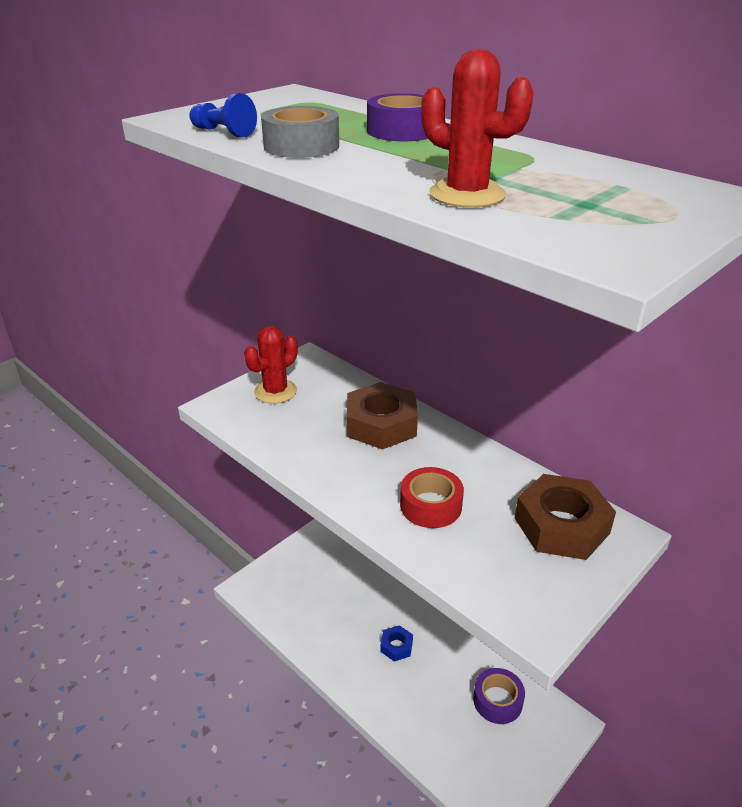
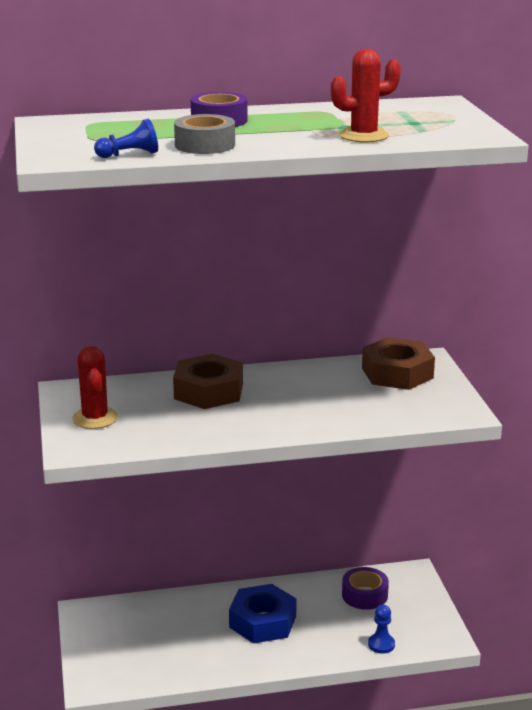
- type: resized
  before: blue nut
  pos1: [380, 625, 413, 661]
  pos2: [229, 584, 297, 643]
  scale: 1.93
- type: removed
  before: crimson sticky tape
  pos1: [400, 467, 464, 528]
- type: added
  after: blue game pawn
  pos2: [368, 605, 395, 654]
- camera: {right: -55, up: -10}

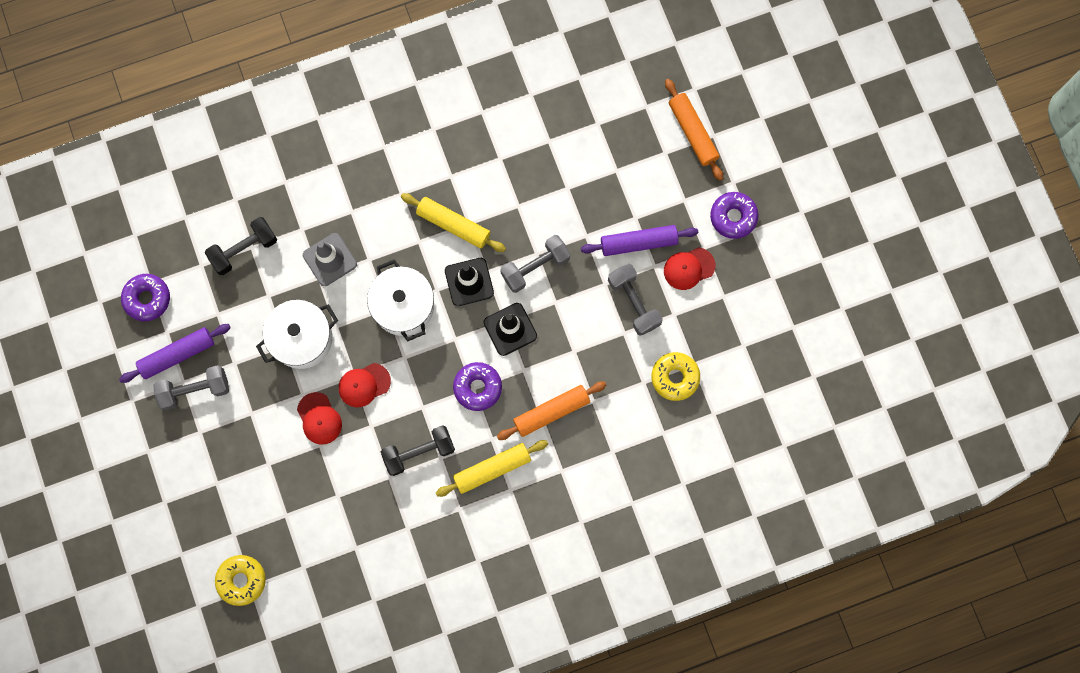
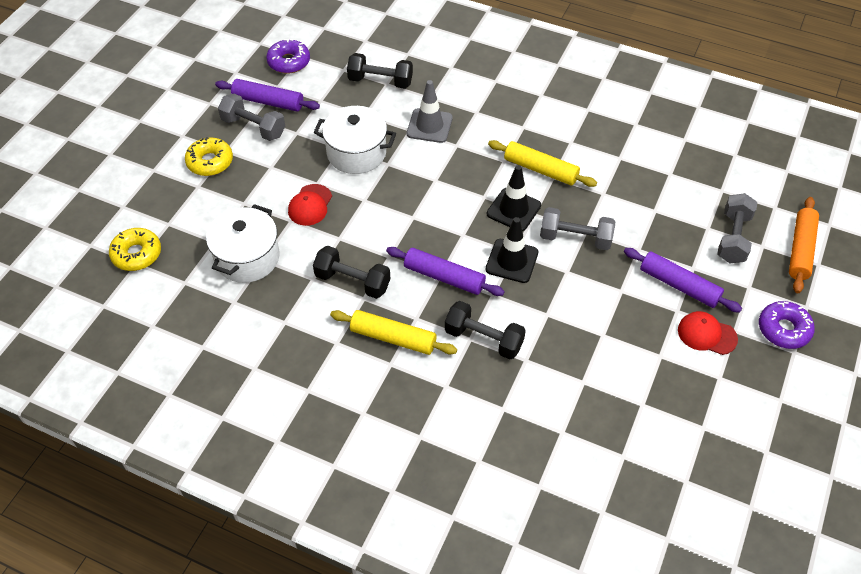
- type: removed
  before: crimson cap
  pos1: [339, 363, 391, 407]
- type: moved
  before: white stockpot
  pos1: [367, 259, 434, 341]
  pos2: [206, 204, 279, 283]
- type: turned
  before: yellow rolling pin
  pos1: [401, 193, 506, 252]
  pos2: [488, 140, 597, 187]
  turn: -45
- type: replaced
  before: violet doughnut
  after: violet rolling pin
  pos1: [453, 362, 502, 411]
  pos2: [386, 247, 505, 296]
- type: replaced
  before: orange-coloured rolling pin
  after: black dumbbell
  pos1: [497, 381, 606, 440]
  pos2: [445, 301, 526, 359]
- type: moved
  before: ash-grey dumbbell
  pos1: [608, 264, 663, 336]
  pos2: [717, 193, 757, 263]
- type: moved
  before: yellow doughnut
  pos1: [651, 352, 700, 401]
  pos2: [185, 137, 233, 176]
- camera: {right: 45, up: -25}

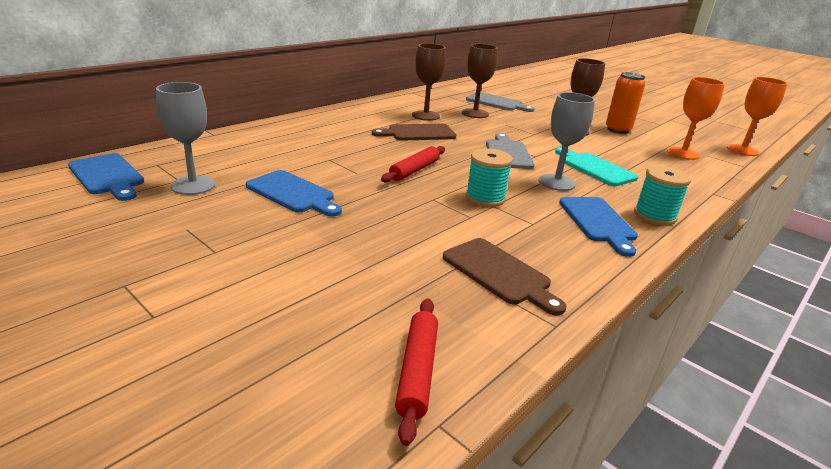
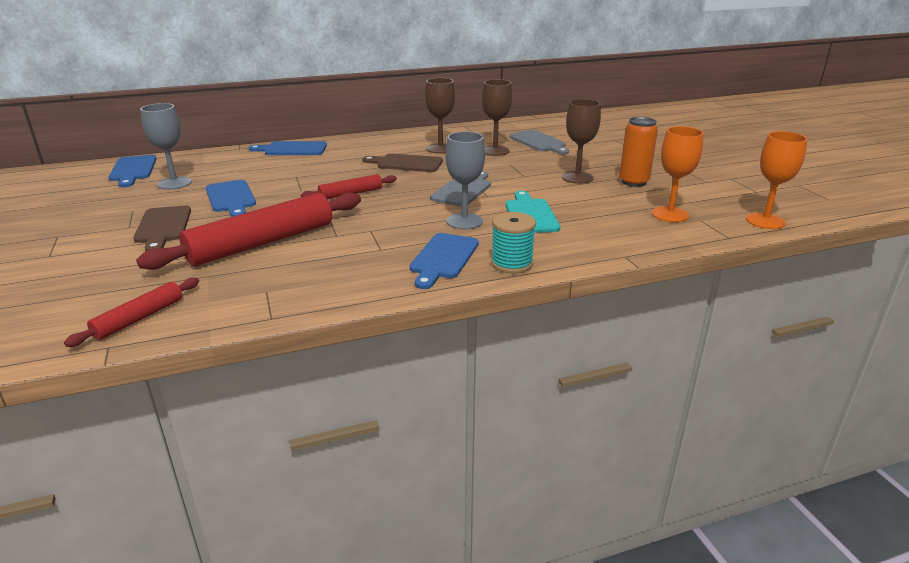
- type: moved
  before: brown cutting board
  pos1: [443, 238, 566, 315]
  pos2: [133, 206, 191, 251]
- type: removed
  before: teal reel of thread
  pos1: [465, 148, 513, 207]
- type: added
  after: crimson rolling pin
  pos2: [136, 192, 361, 270]
- type: added
  after: blue cutting board
  pos2: [249, 141, 327, 155]
- camera: {right: 30, up: 0}

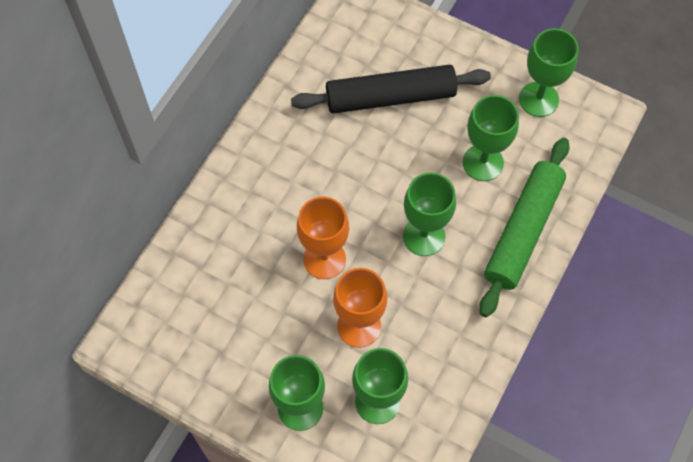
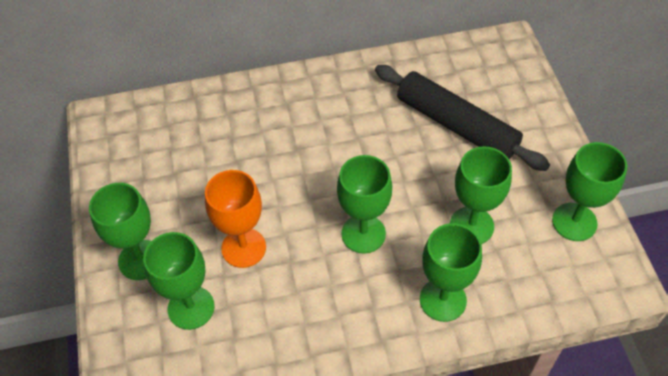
- type: removed
  before: orange-coloured wine glass
  pos1: [297, 197, 349, 279]
- type: replaced
  before: green rolling pin
  after: green wine glass
  pos1: [480, 138, 569, 317]
  pos2: [420, 223, 482, 322]
- camera: {right: 50, up: -10}

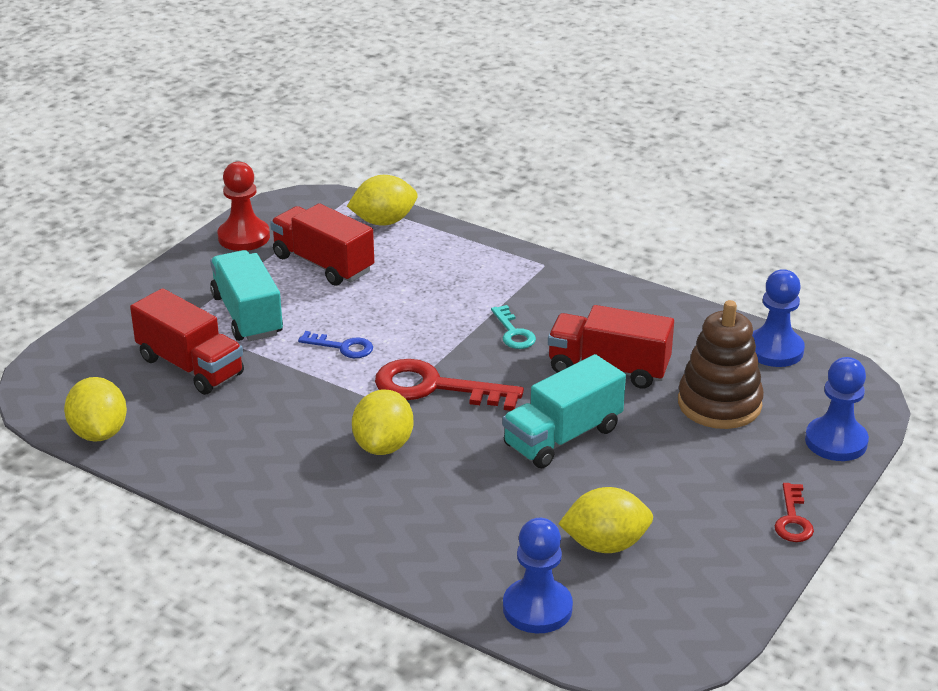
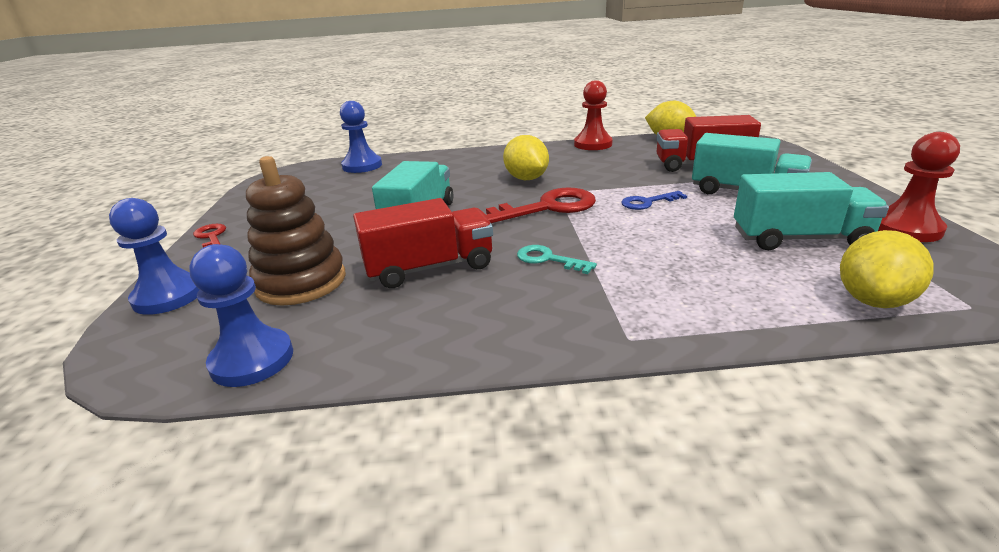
- type: recoloured
  before: crimson lorry
  after: teal lorry
  pos1: [270, 203, 374, 286]
  pos2: [734, 172, 889, 250]
- type: removed
  before: yellow toy lemon
  pos1: [558, 487, 653, 553]
- type: added
  after: crimson game pawn
  pos2: [574, 80, 613, 150]
- camera: {right: 145, up: -5}

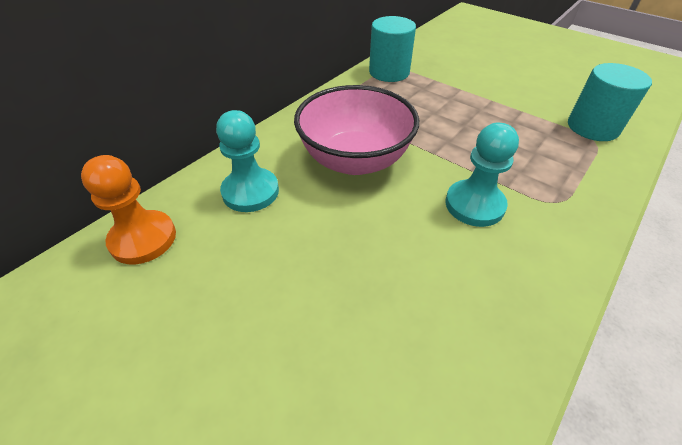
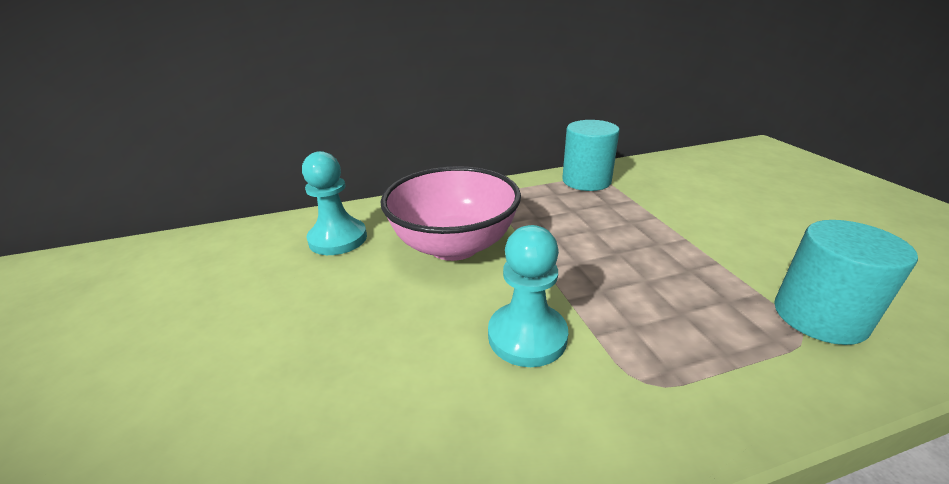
- type: removed
  before: orange-coloured game pawn
  pos1: [81, 155, 176, 264]
- camera: {right: 35, up: -15}

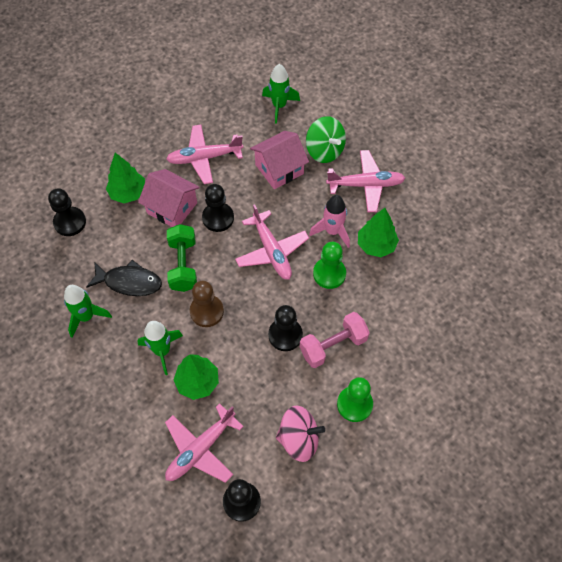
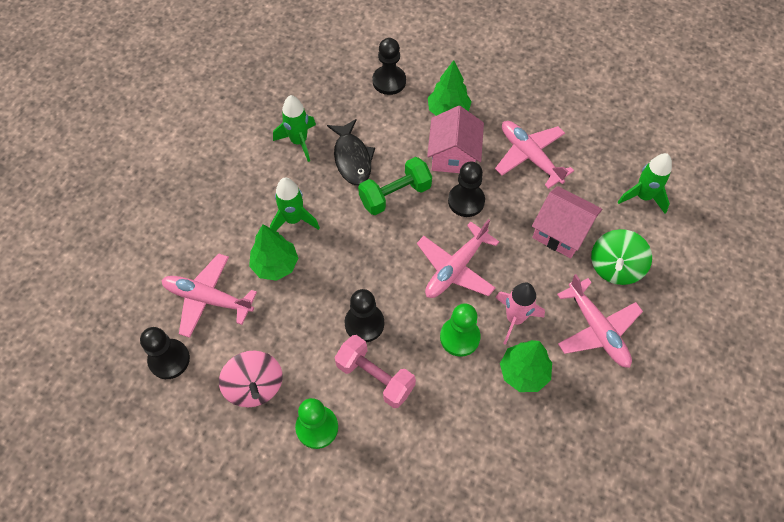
- type: removed
  before: brown game pawn
  pos1: [190, 281, 224, 327]
- camera: {right: 65, up: 0}

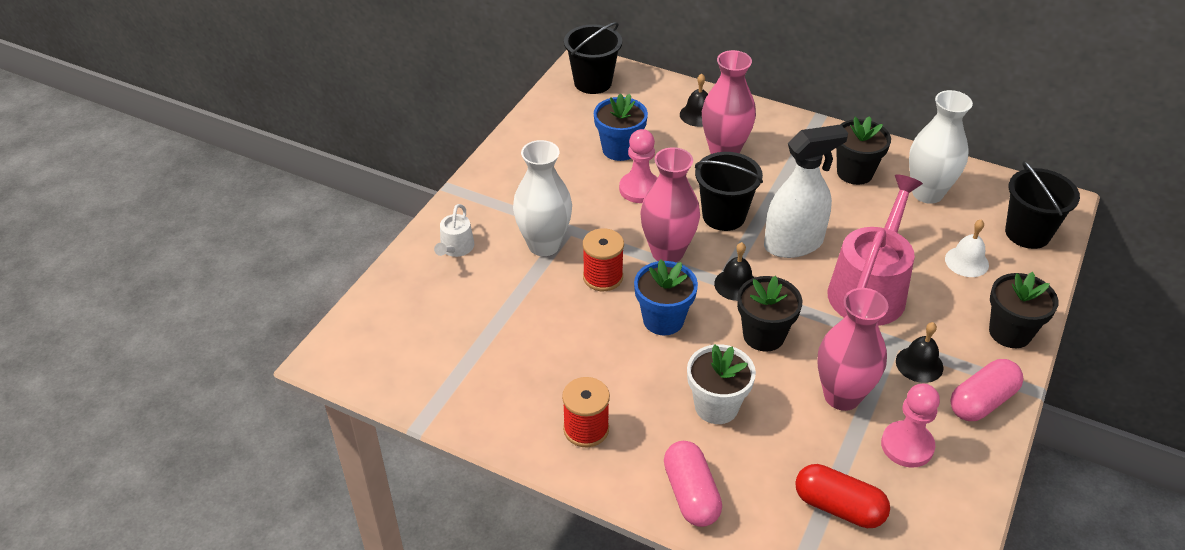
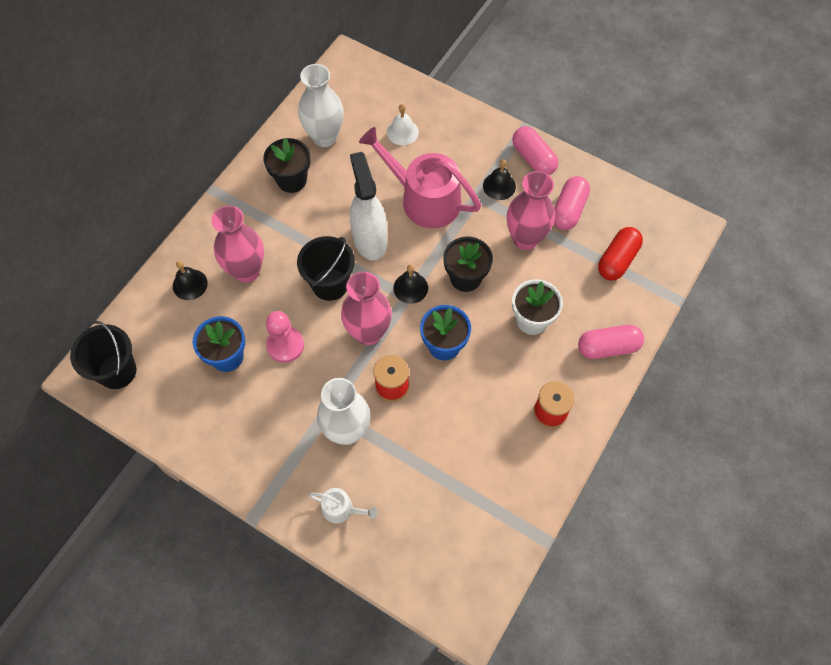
- type: replaced
  before: rosy game pawn
  after: rosy capsule
  pos1: [881, 384, 940, 468]
  pos2: [554, 176, 590, 230]
- type: removed
  before: black potted plant
  pos1: [989, 272, 1058, 348]
- type: removed
  before: black pail
  pos1: [1005, 161, 1080, 249]
- camera: {right: -85, up: 20}

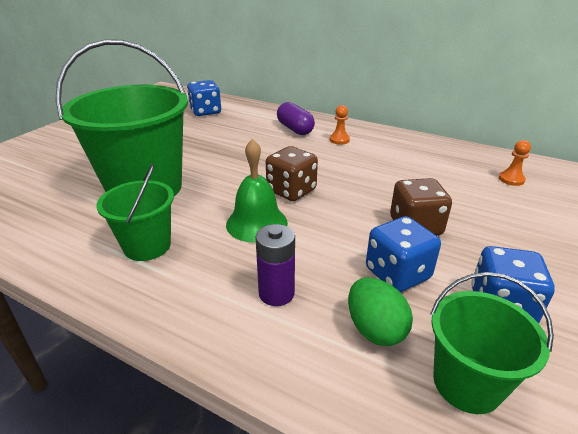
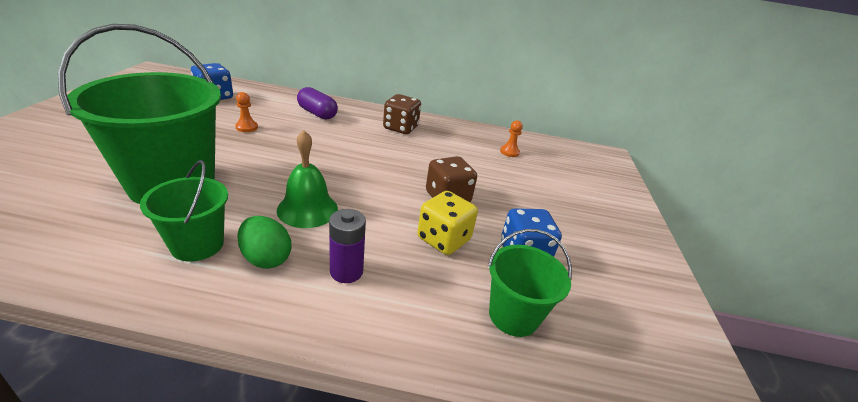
- type: moved
  before: brown dice
  pos1: [266, 146, 318, 201]
  pos2: [383, 94, 421, 134]
- type: moved
  before: orange-coloured game pawn
  pos1: [330, 105, 350, 145]
  pos2: [235, 92, 258, 132]
- type: moved
  before: green toy egg
  pos1: [348, 278, 413, 346]
  pos2: [237, 216, 292, 269]
- type: recoloured
  before: blue dice
  after: yellow dice
  pos1: [366, 216, 441, 292]
  pos2: [417, 191, 478, 255]
- camera: {right: -25, up: 0}

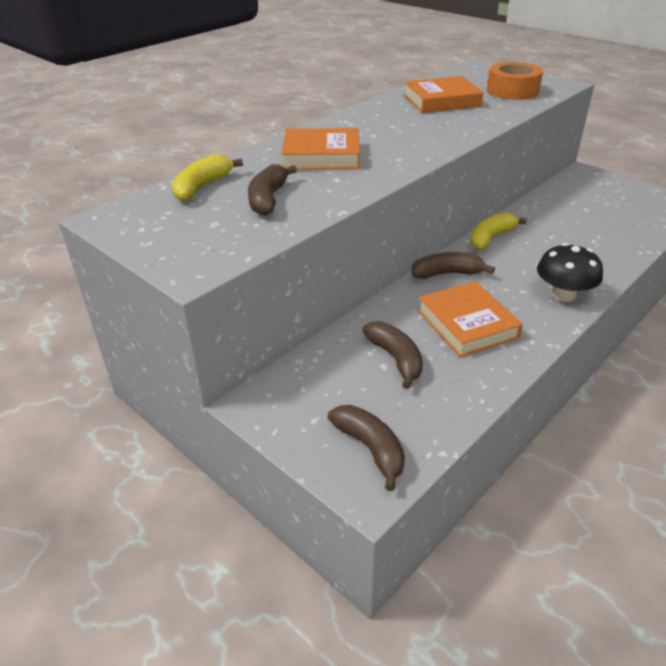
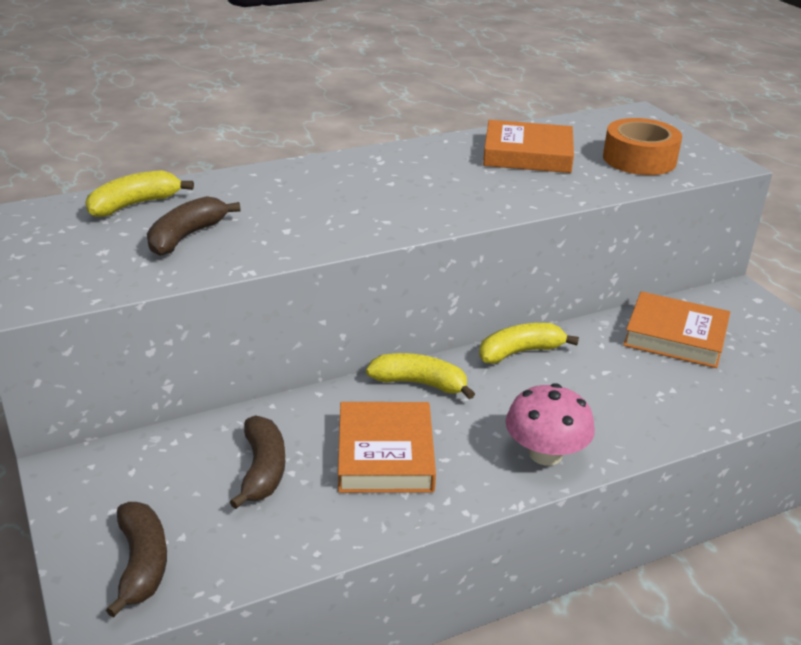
- type: moved
  before: orange-coloured hardback
  pos1: [282, 128, 360, 170]
  pos2: [623, 291, 730, 368]
- type: recoloured
  before: brown toy banana
  after: yellow toy banana
  pos1: [412, 252, 495, 279]
  pos2: [366, 353, 475, 399]
- type: recoloured
  before: black mushroom
  after: rosy mushroom
  pos1: [537, 243, 603, 302]
  pos2: [506, 383, 595, 465]
- camera: {right: 20, up: -5}

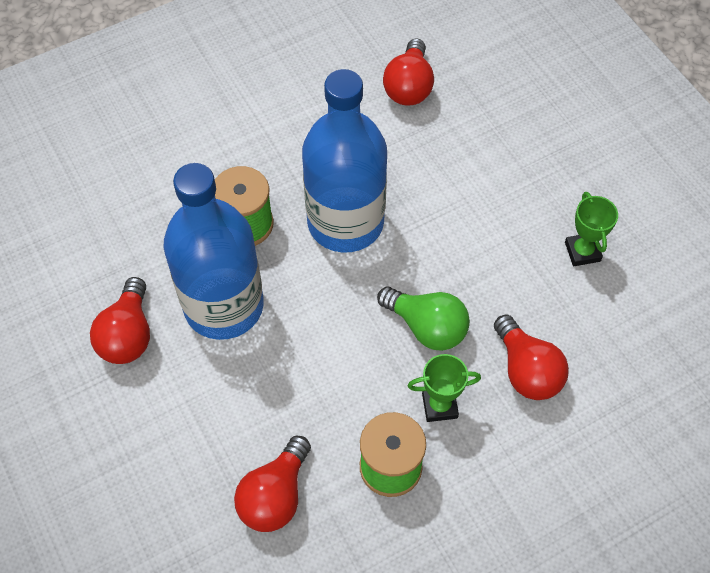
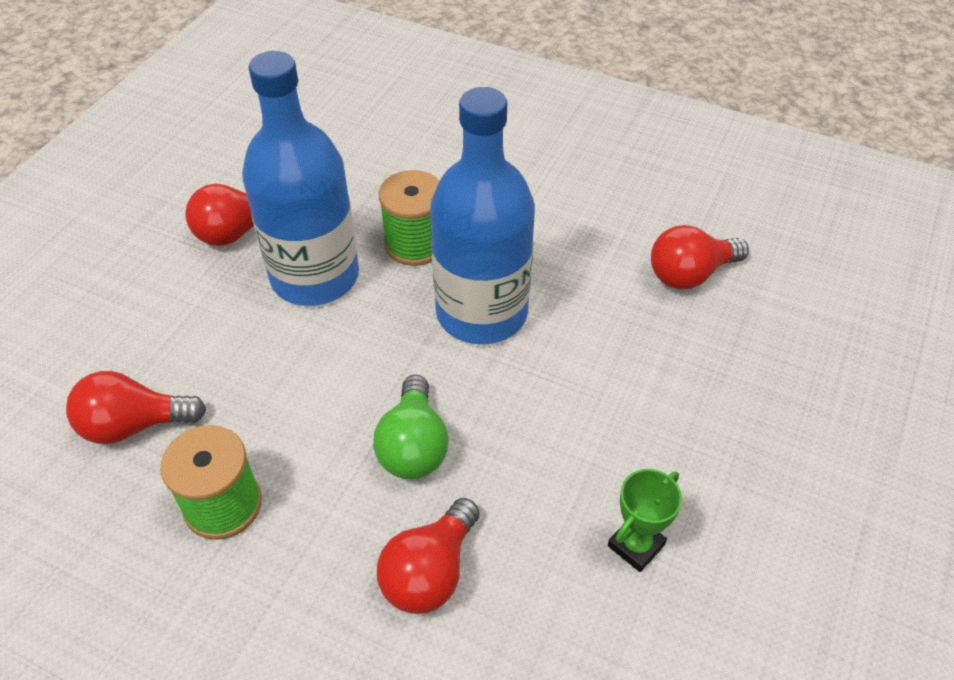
- type: removed
  before: green trophy
  pos1: [408, 354, 481, 422]
- camera: {right: 55, up: -10}

